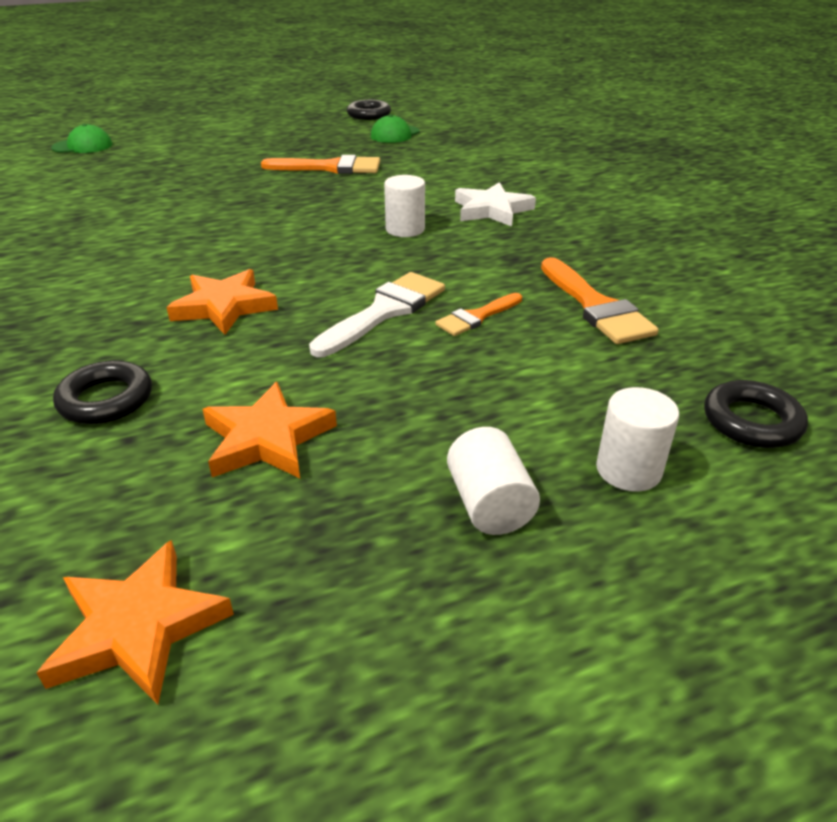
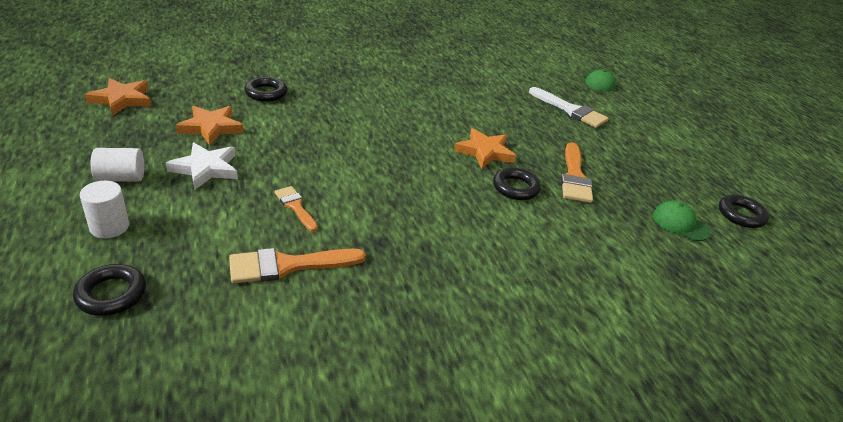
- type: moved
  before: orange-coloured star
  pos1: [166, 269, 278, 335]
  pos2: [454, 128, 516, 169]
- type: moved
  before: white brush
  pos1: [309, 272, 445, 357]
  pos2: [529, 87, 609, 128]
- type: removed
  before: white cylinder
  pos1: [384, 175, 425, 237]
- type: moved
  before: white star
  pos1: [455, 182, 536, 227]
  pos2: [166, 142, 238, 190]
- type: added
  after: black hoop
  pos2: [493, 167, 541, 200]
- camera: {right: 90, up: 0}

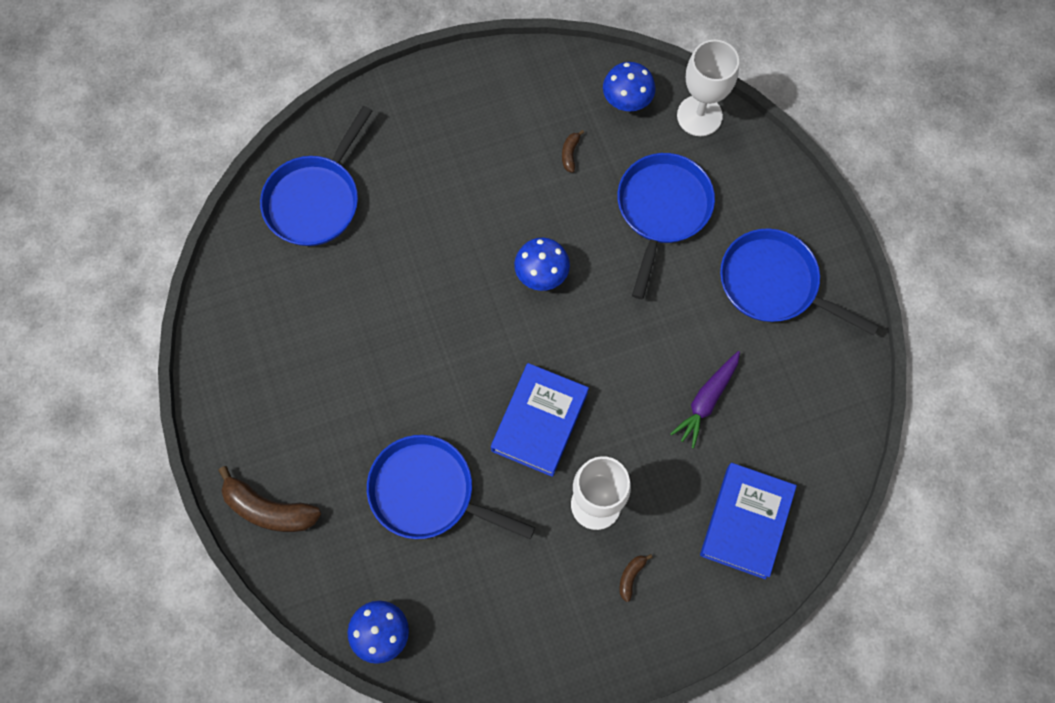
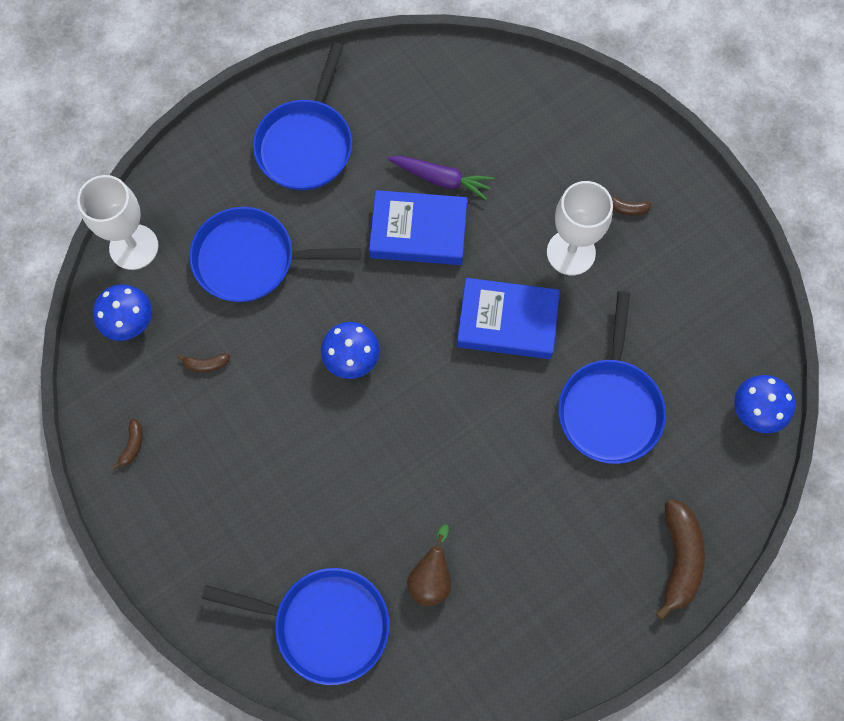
- type: moved
  before: blue hardback
  pos1: [700, 463, 797, 579]
  pos2: [369, 190, 467, 265]
- type: added
  after: brown toy banana
  pos2: [112, 419, 143, 469]
- type: added
  after: brown toy pear
  pos2: [407, 524, 451, 607]
- camera: {right: -105, up: 0}

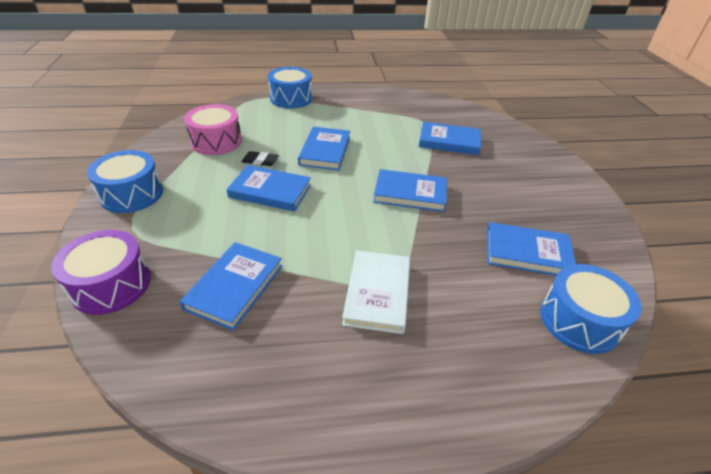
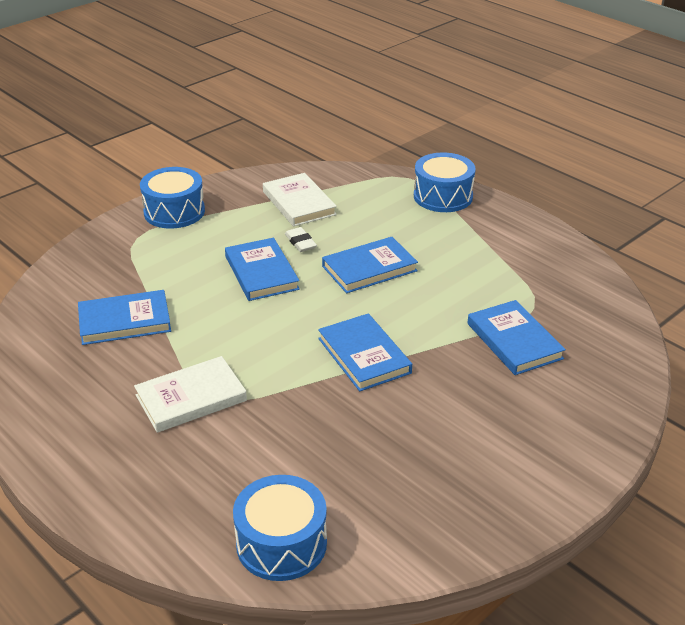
- type: removed
  before: violet drum
  pos1: [51, 230, 151, 315]
- type: replaced
  before: rosy drum
  after: white hardback
  pos1: [184, 104, 242, 155]
  pos2: [263, 173, 337, 227]
- type: recoloured
  before: black gum eraser
  after: white gum eraser
  pos1: [242, 151, 279, 166]
  pos2: [285, 227, 317, 252]
- type: removed
  before: blue hardback
  pos1: [487, 222, 576, 276]
- camera: {right: 55, up: -5}

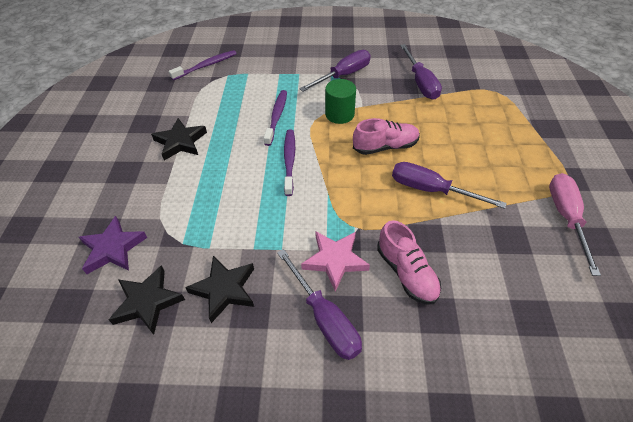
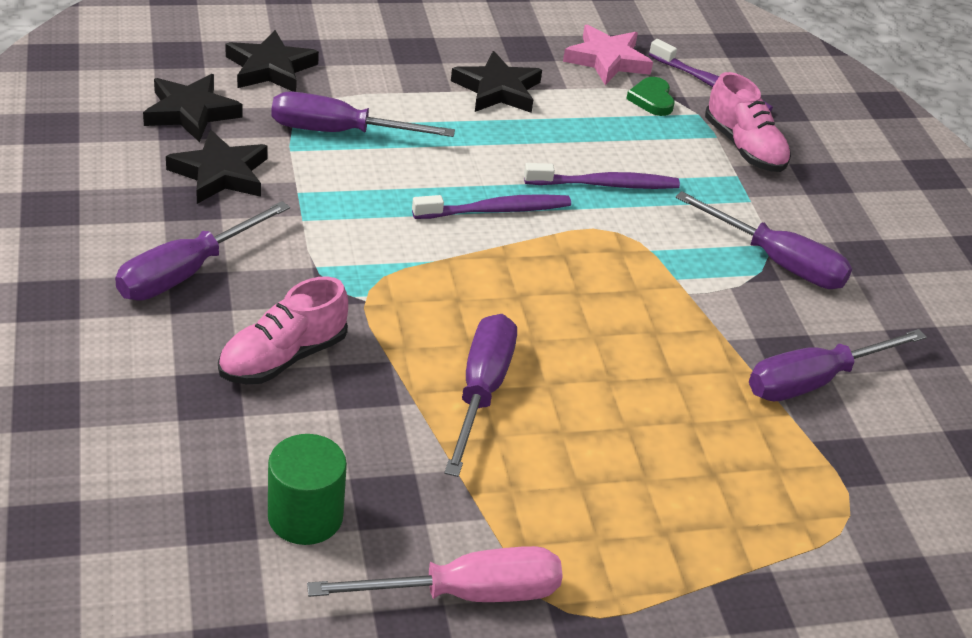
- type: recoloured
  before: violet star
  after: black star
  pos1: [79, 216, 147, 274]
  pos2: [226, 30, 319, 92]
- type: moved
  before: rosy star
  pos1: [301, 231, 370, 292]
  pos2: [563, 24, 653, 85]
- type: moved
  before: green cylinder
  pos1: [325, 79, 356, 124]
  pos2: [268, 434, 347, 545]
- type: moved
  before: rosy lace-up shoe
  pos1: [353, 118, 420, 155]
  pos2: [705, 72, 791, 172]
- type: added
  after: violet hand screwdriver
  pos2: [272, 92, 455, 137]
- type: added
  after: green love heart
  pos2: [626, 77, 675, 116]
- camera: {right: 70, up: -10}

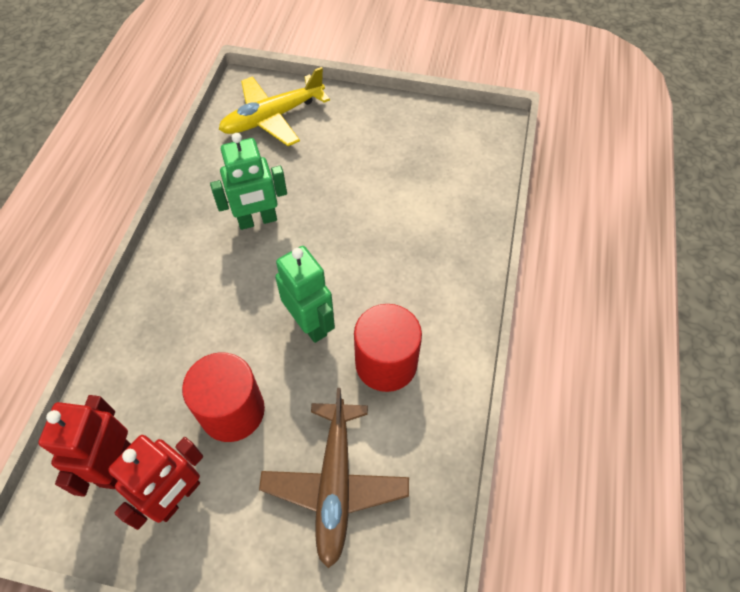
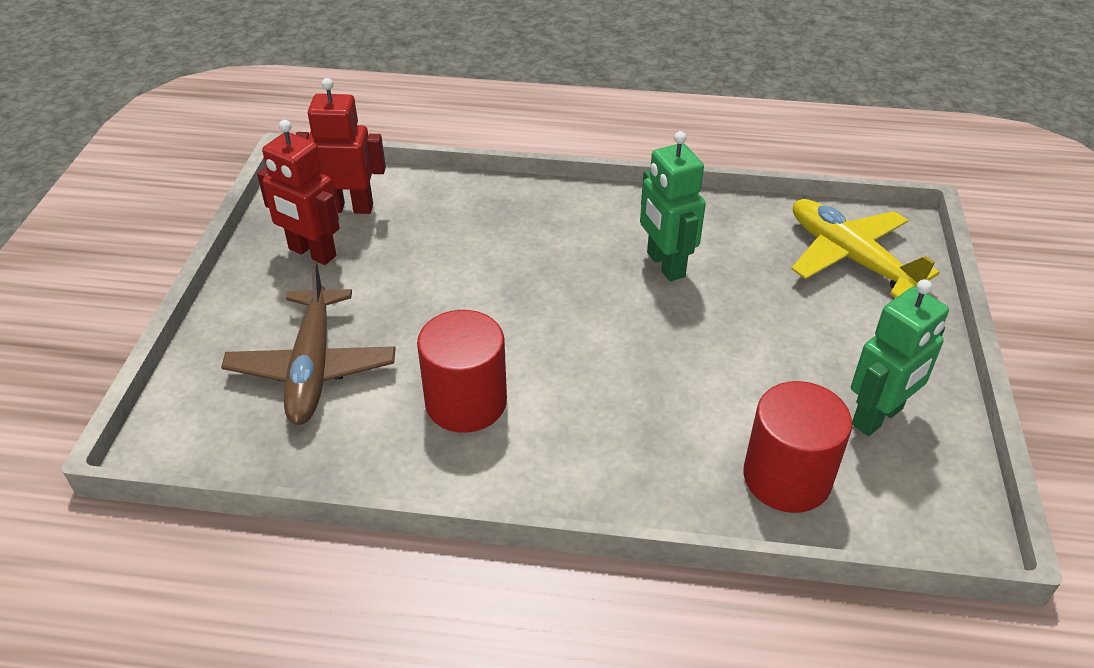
- type: moved
  before: crimson cylinder
  pos1: [182, 352, 265, 442]
  pos2: [743, 381, 852, 513]
- type: turned
  before: brown aeroplane
  pos1: [259, 388, 409, 568]
  pos2: [221, 261, 396, 425]
  turn: -90
- type: moved
  before: green robot figure
  pos1: [275, 246, 335, 343]
  pos2: [851, 279, 949, 436]
- camera: {right: 85, up: -15}

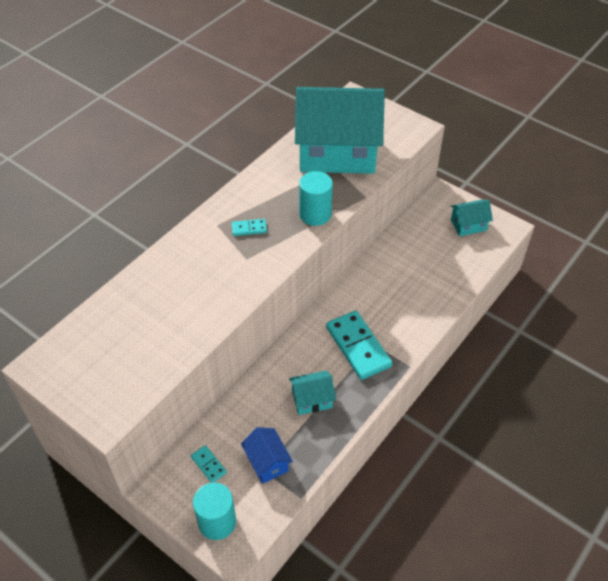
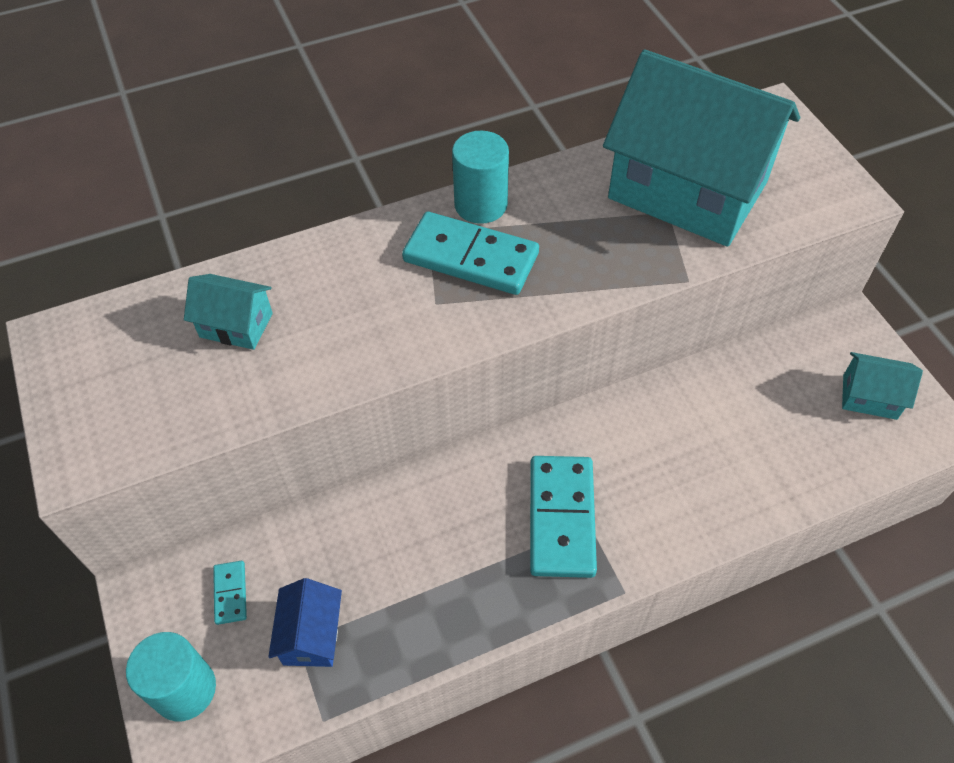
- type: resized
  before: teal domino
  pos1: [232, 219, 267, 236]
  pos2: [402, 212, 539, 295]
  scale: 2.16
- type: moved
  before: teal house
  pos1: [289, 370, 336, 415]
  pos2: [184, 274, 273, 350]
- type: moved
  before: teal cylinder
  pos1: [299, 171, 333, 226]
  pos2: [452, 131, 509, 224]
- camera: {right: 30, up: 5}

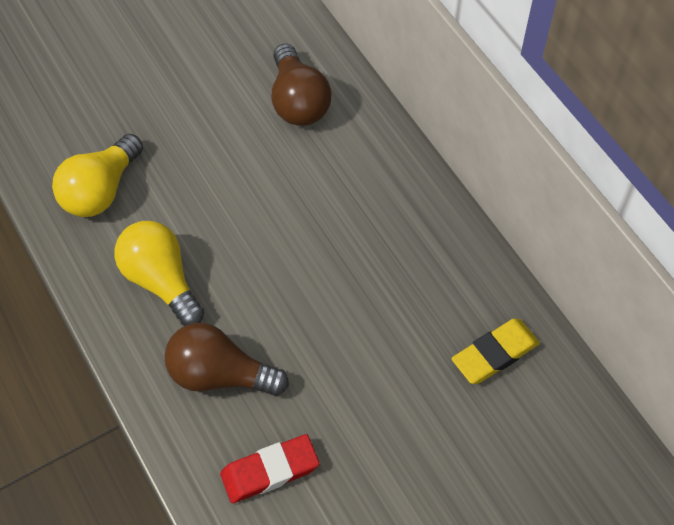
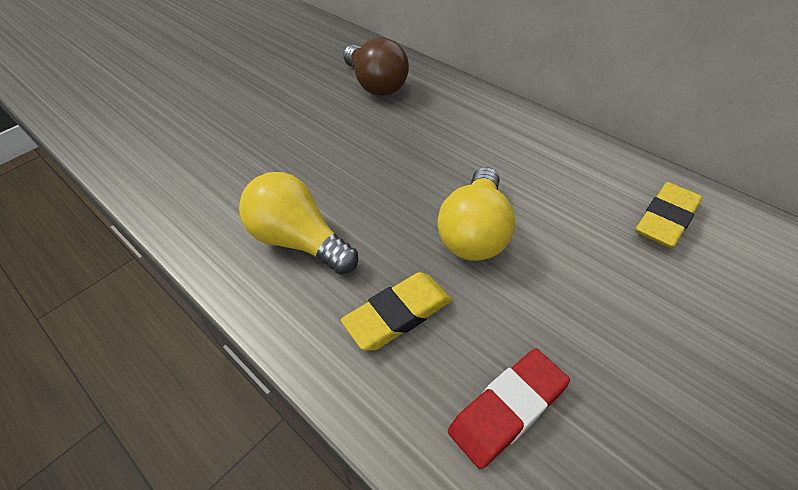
- type: moved
  before: yellow lightbulb
  pos1: [52, 134, 143, 217]
  pos2: [437, 167, 515, 261]
- type: replaced
  before: brown lightbulb
  after: yellow gum eraser
  pos1: [164, 323, 289, 396]
  pos2: [341, 272, 452, 351]
- camera: {right: -15, up: -10}

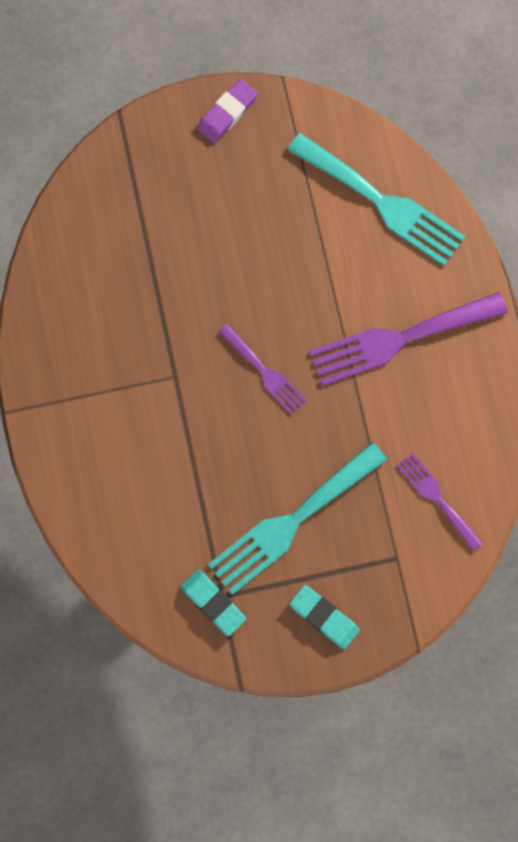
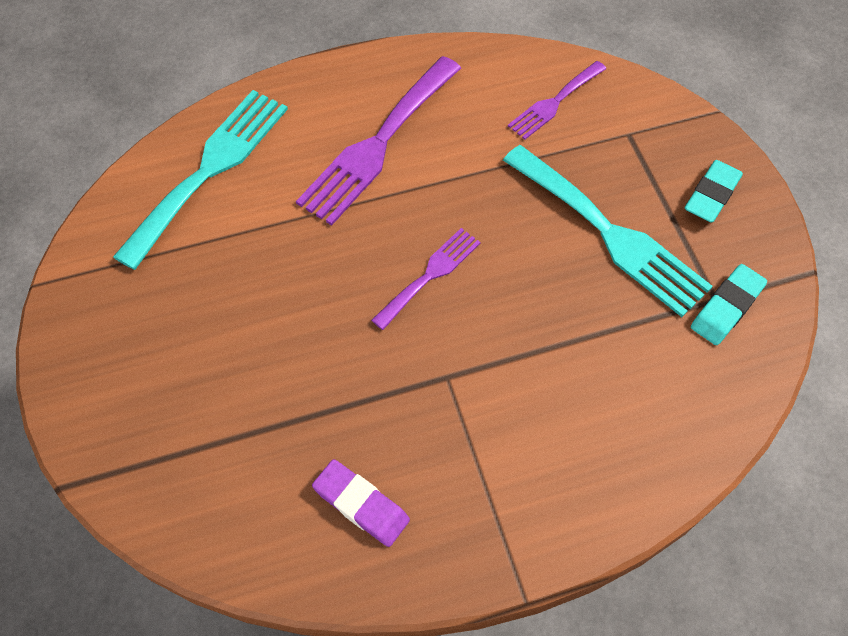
- type: moved
  before: violet gum eraser
  pos1: [197, 79, 258, 143]
  pos2: [312, 459, 410, 547]
- type: turned
  before: violet fork
  pos1: [309, 292, 508, 386]
  pos2: [296, 56, 461, 225]
  turn: 60
- camera: {right: -95, up: -15}

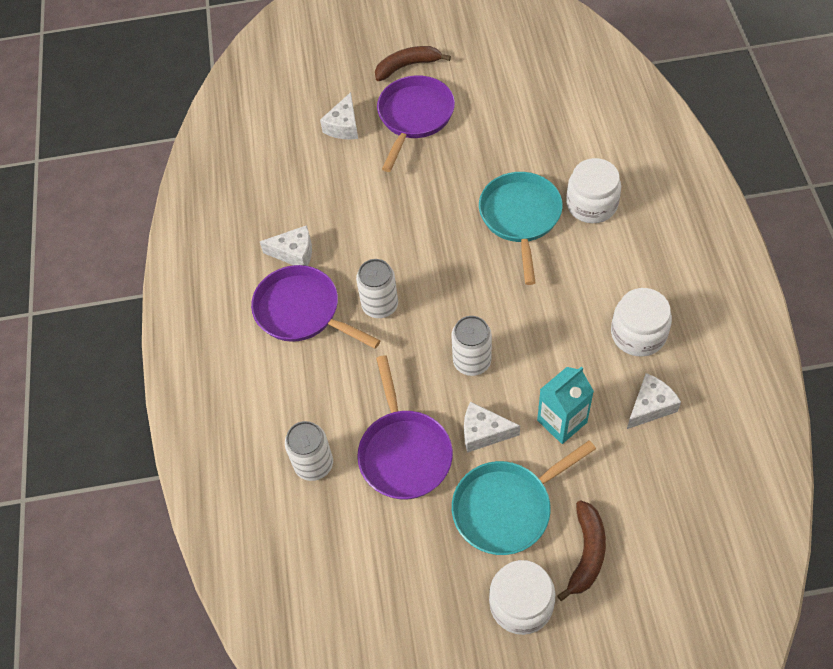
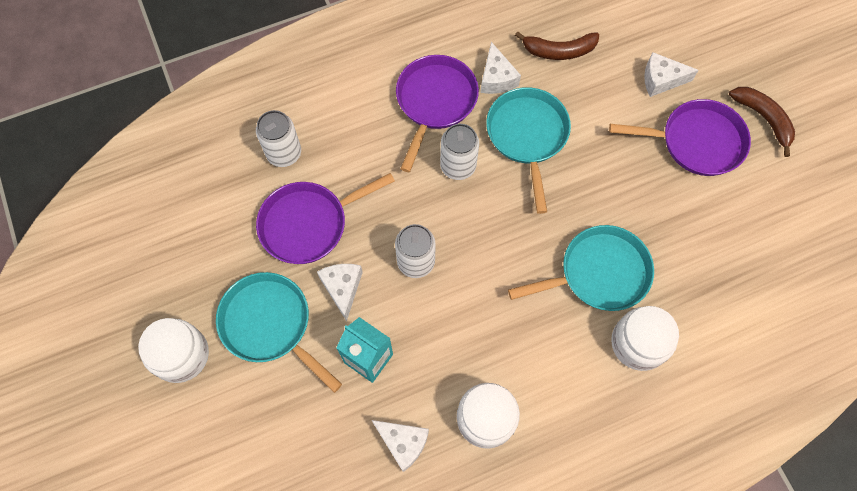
- type: moved
  before: brown toy banana
  pos1: [557, 500, 606, 601]
  pos2: [515, 31, 599, 60]
- type: added
  after: teal pan
  pos2: [486, 87, 571, 214]
- camera: {right: 70, up: 10}

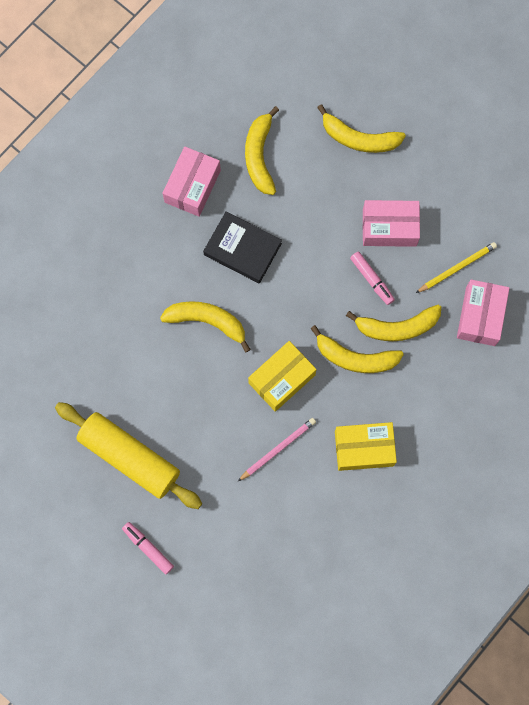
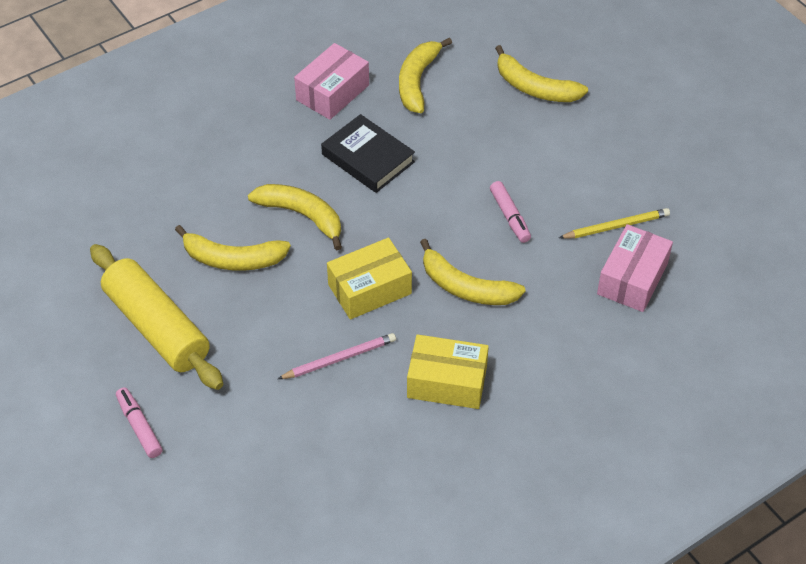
- type: moved
  before: yellow toy banana
  pos1: [346, 305, 441, 341]
  pos2: [175, 225, 291, 271]
- type: removed
  before: rosy box
  pos1: [363, 200, 420, 247]
- camera: {right: 15, up: -25}

